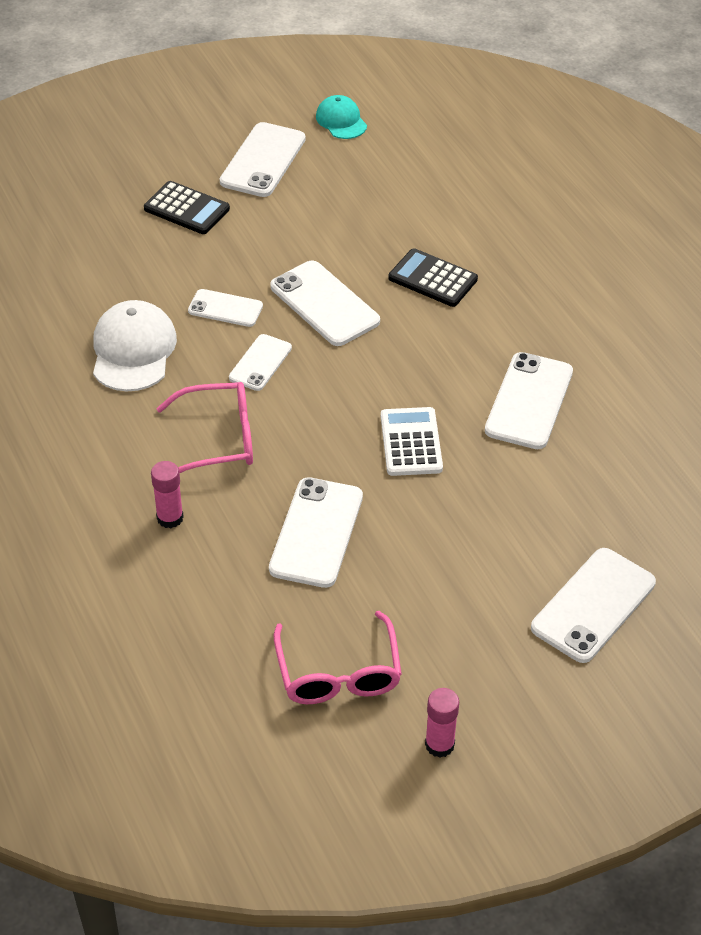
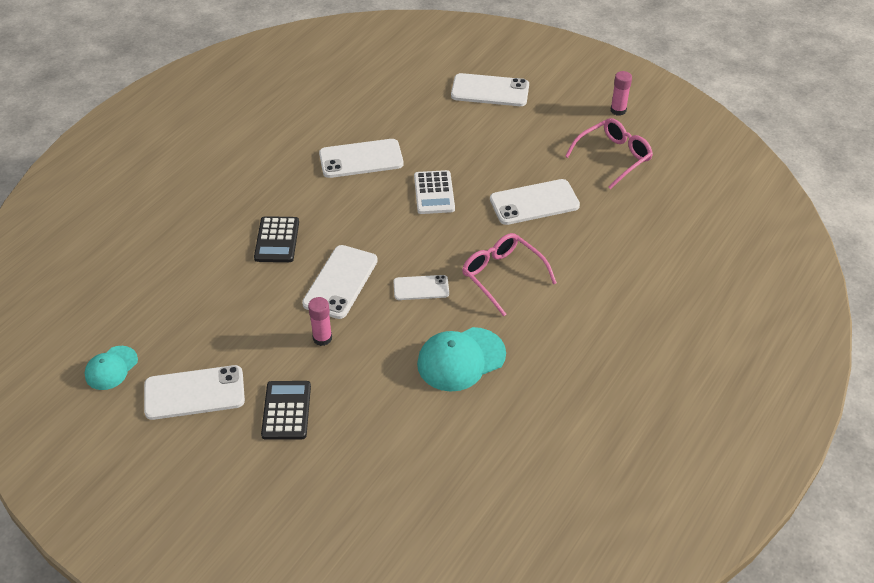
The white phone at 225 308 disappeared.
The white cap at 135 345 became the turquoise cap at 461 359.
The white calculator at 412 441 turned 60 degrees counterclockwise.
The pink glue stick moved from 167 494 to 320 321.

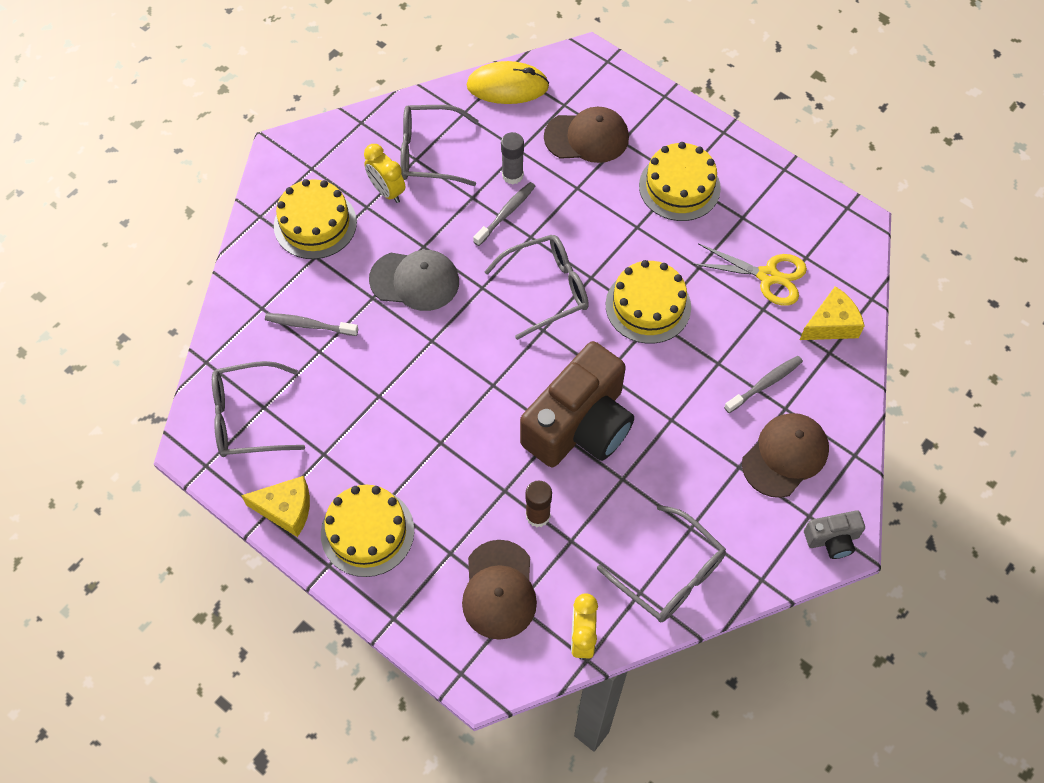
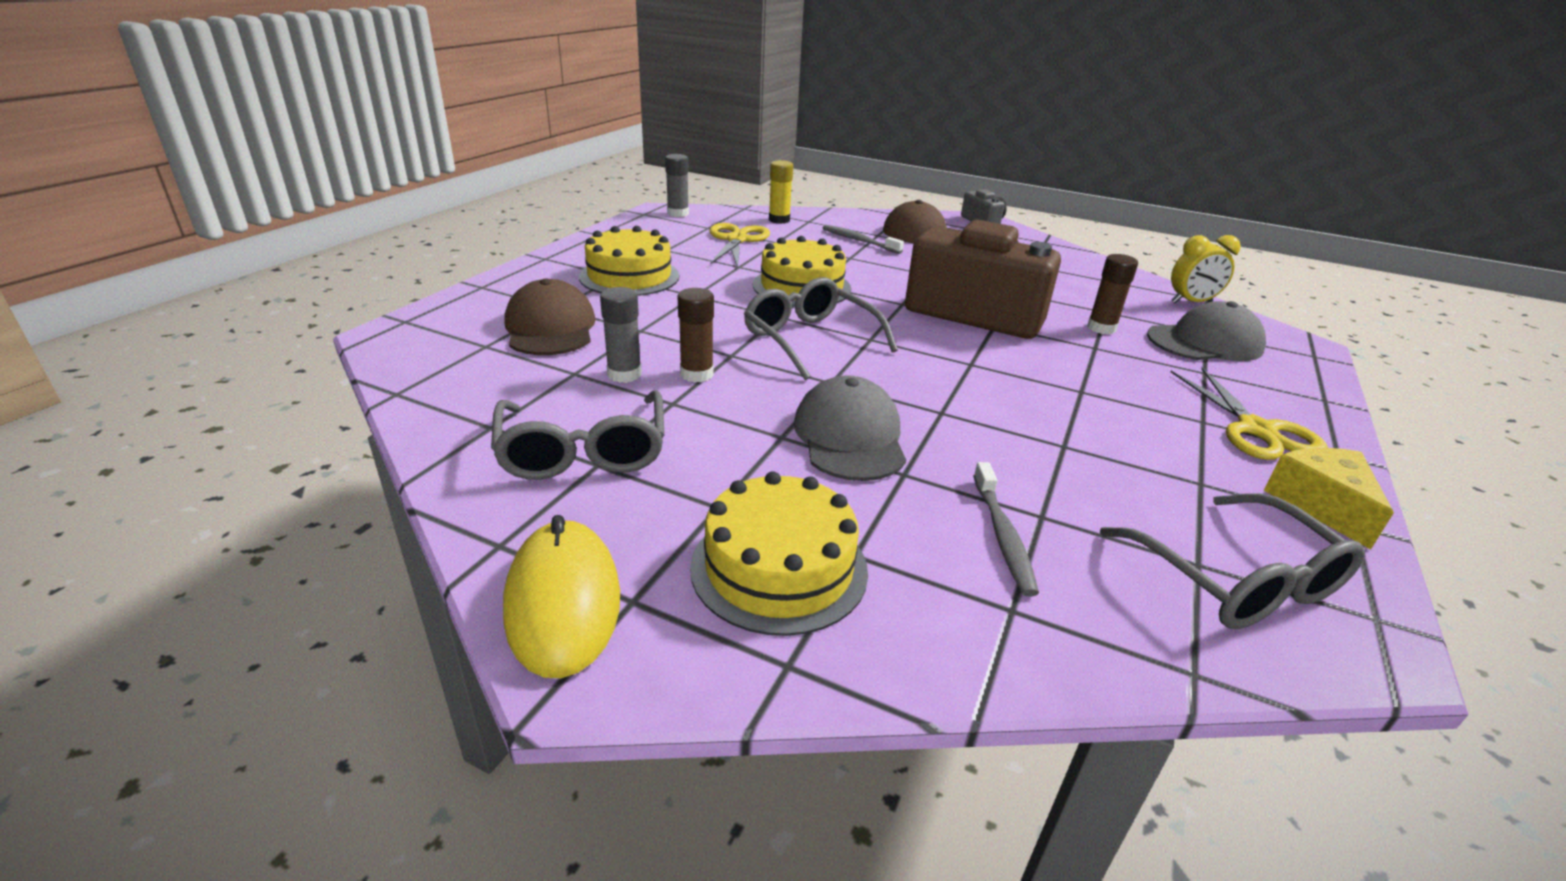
The yellow mouse moved from 508 82 to 561 596.
The yellow clock at 384 173 disappeared.
The grey toothbrush at 504 214 was replaced by the brown glue stick at 696 335.
The yellow cheese at 832 313 was replaced by the yellow glue stick at 781 192.
The yellow cake at 367 531 was replaced by the yellow scissors at 1249 414.
The grey glasses at 661 563 disappeared.
The brown cap at 499 590 became the grey cap at 1206 331.
The grey glue stick at 677 185 appeared.

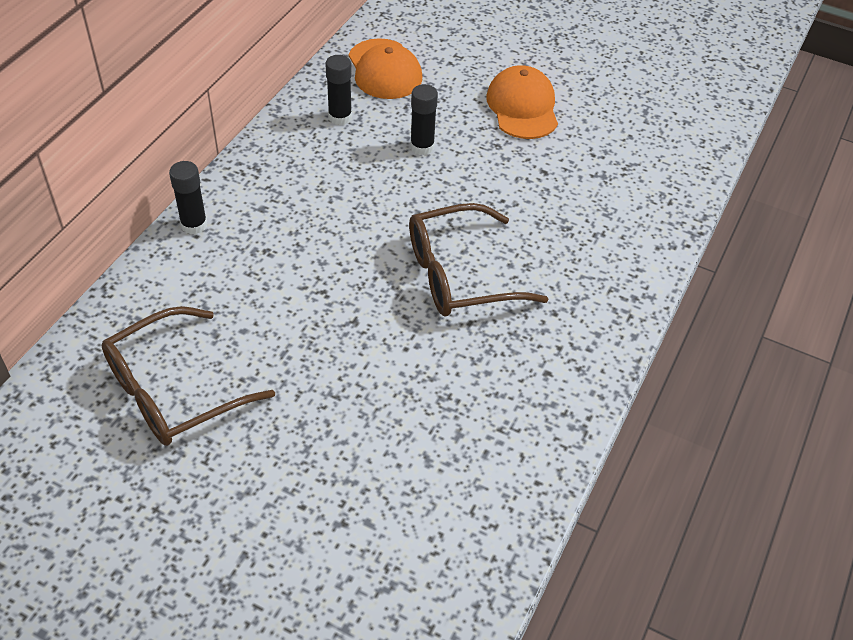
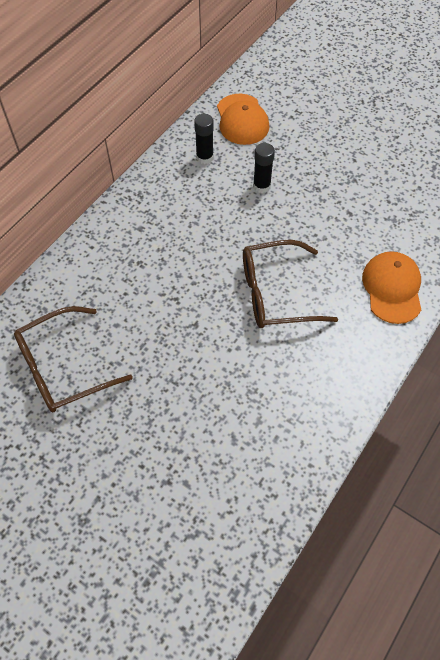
The orange cap moved from 522 102 to 391 287.
The black glue stick at 188 198 disappeared.

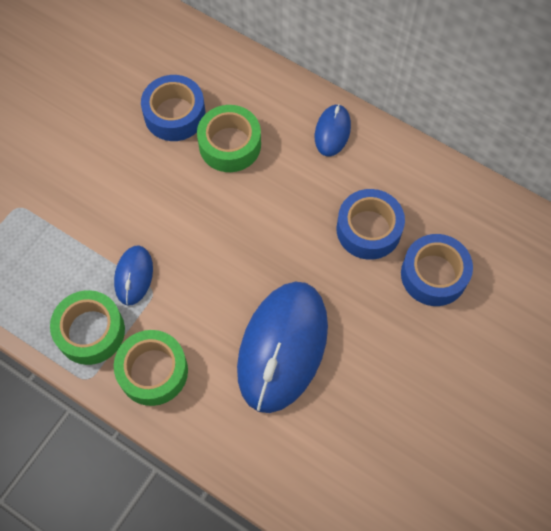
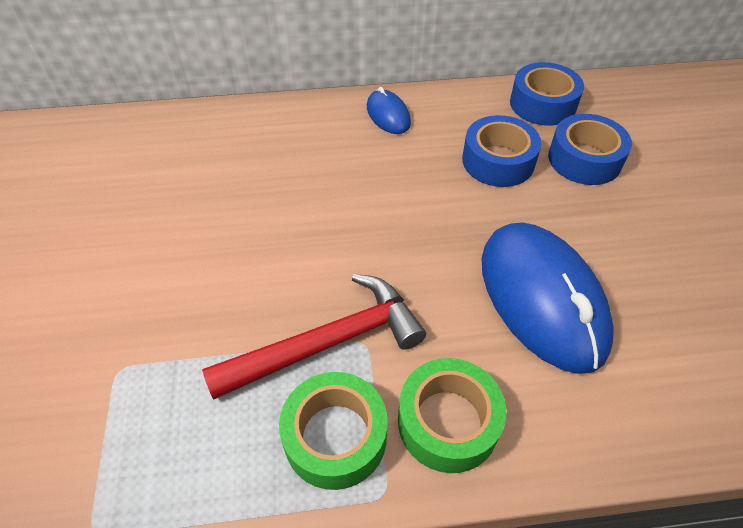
The blue tape moved from 173 108 to 547 94.
The green tape at 229 138 disappeared.
The blue mouse at 133 275 was replaced by the red hammer at 314 336.

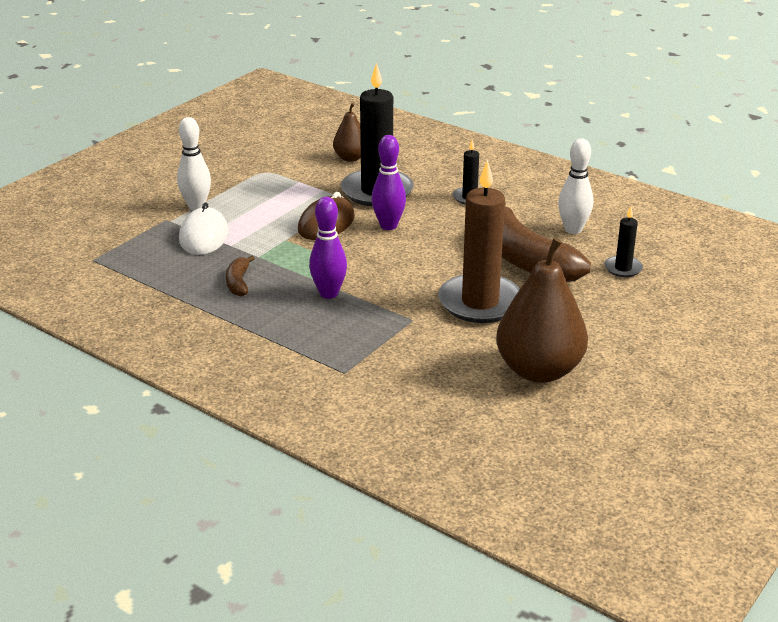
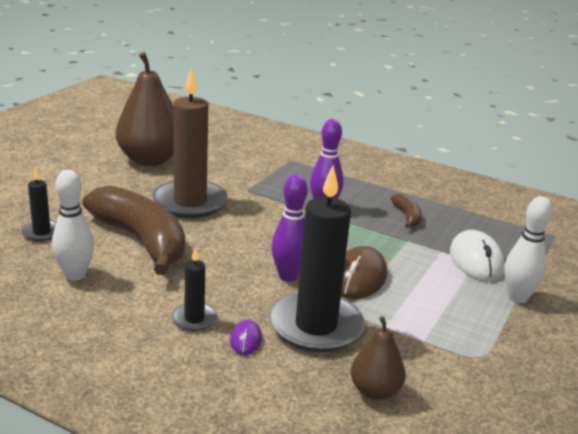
The purple mouse at 246 337 appeared.

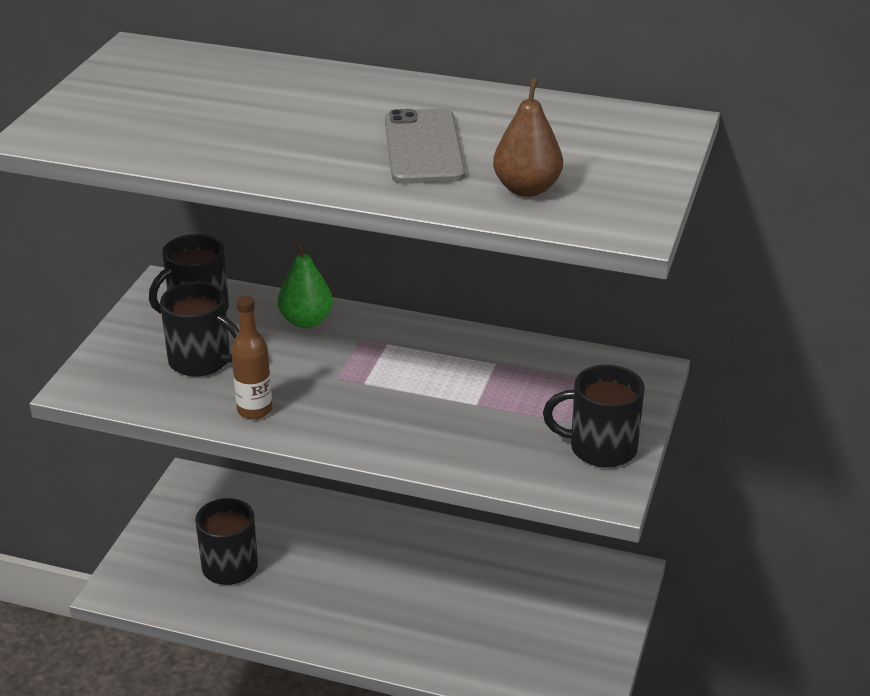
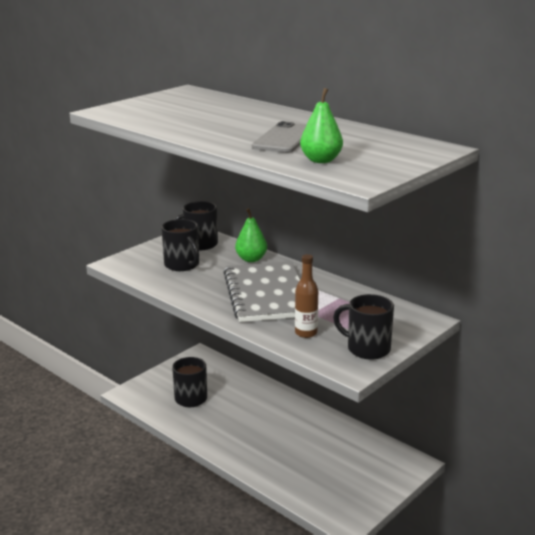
The brown pear at 528 137 became the green pear at 321 125.
The brown bottle moved from 251 357 to 306 296.
The grey notebook at 261 291 appeared.

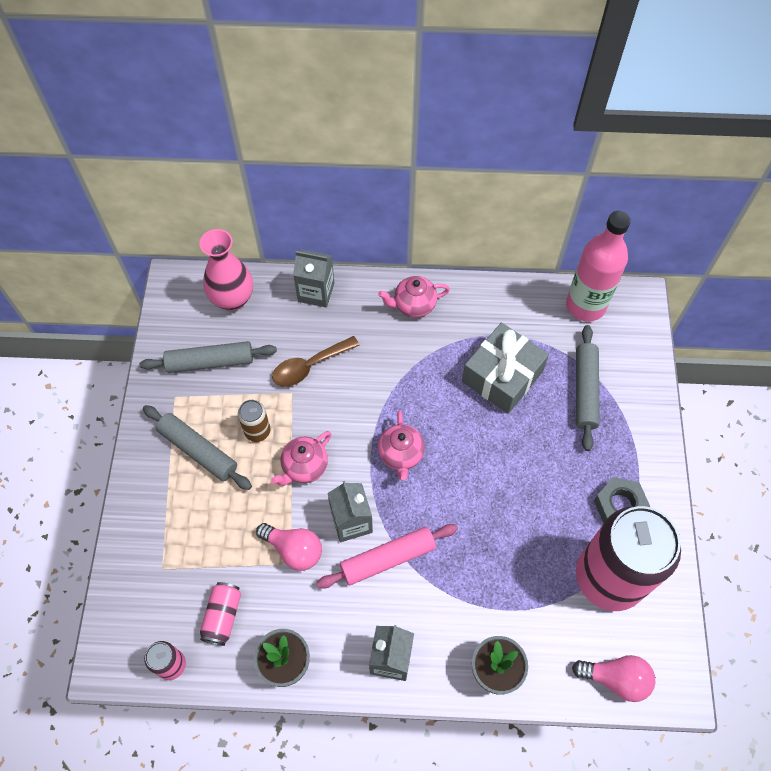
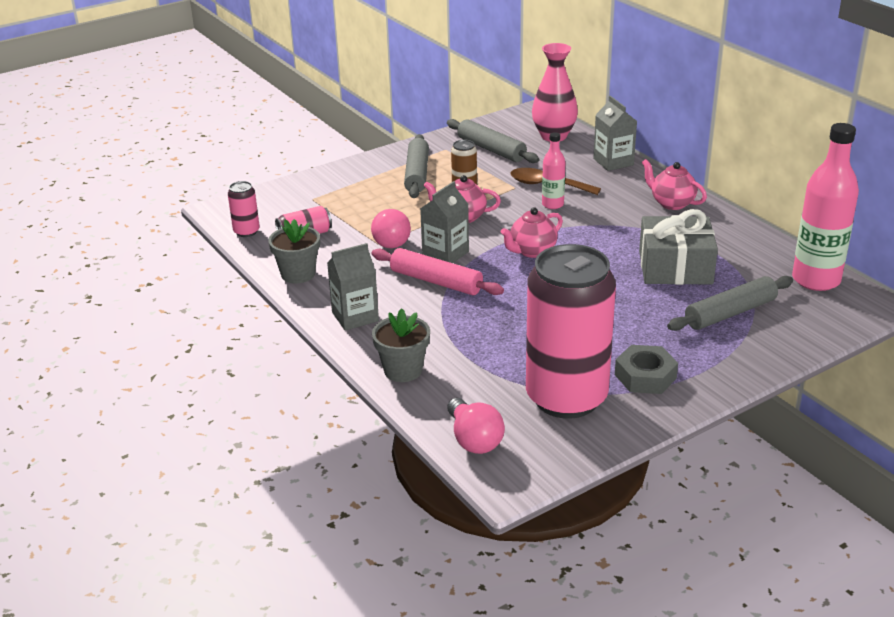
The pink bottle at 553 170 appeared.

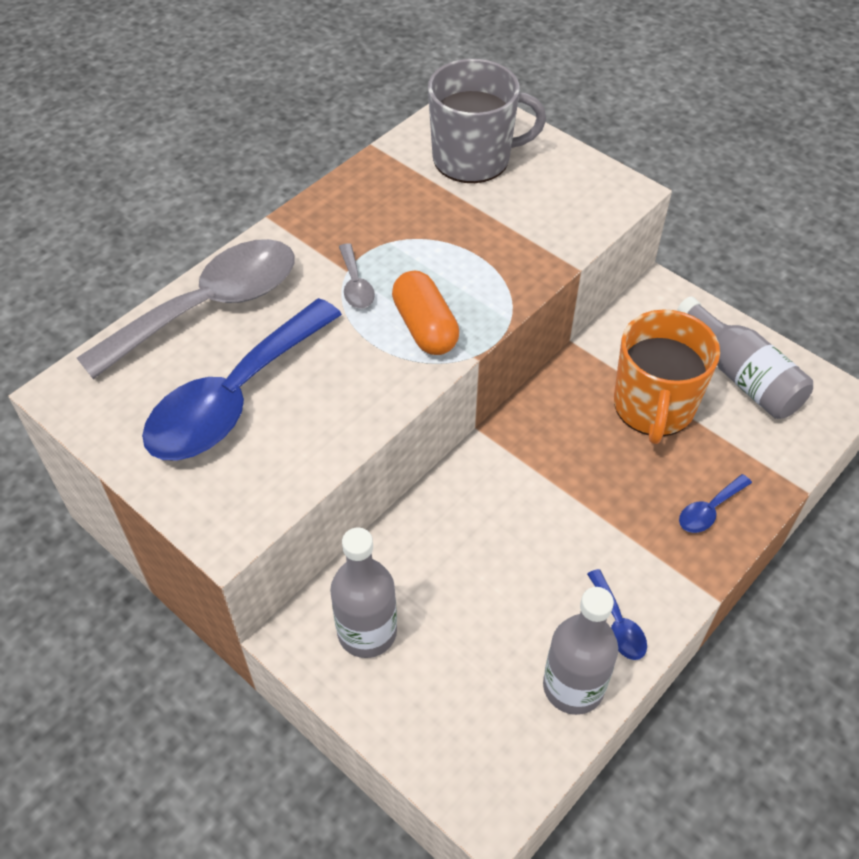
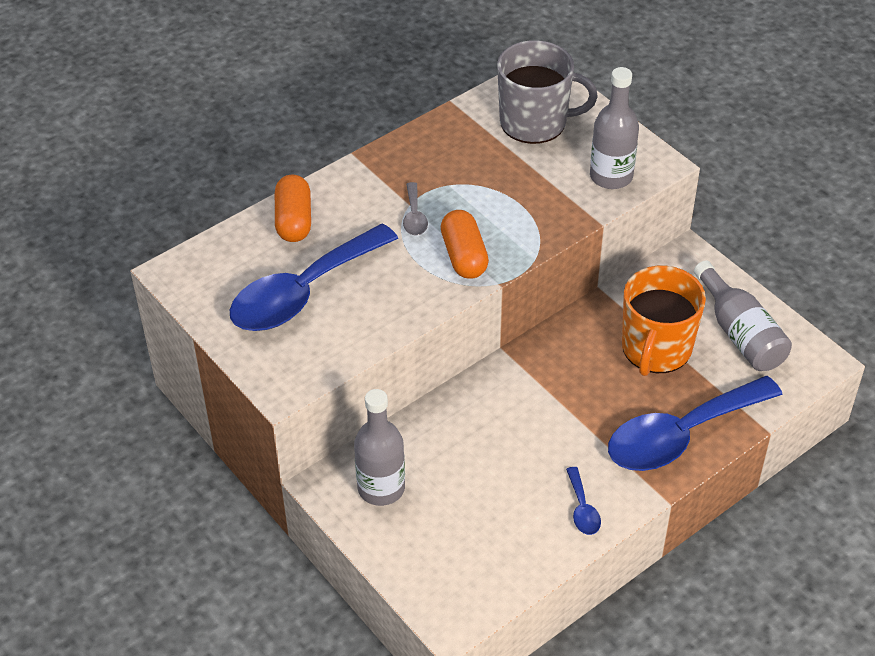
The grey spoon at 186 309 was replaced by the orange capsule at 293 208.
The blue spoon at 715 503 changed to 2.45 times the size.
The grey bottle moved from 580 651 to 614 128.

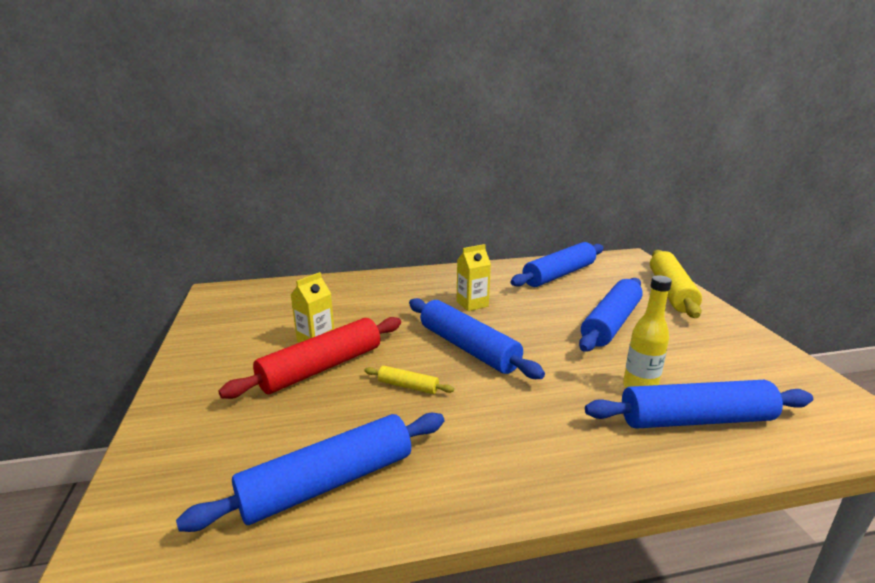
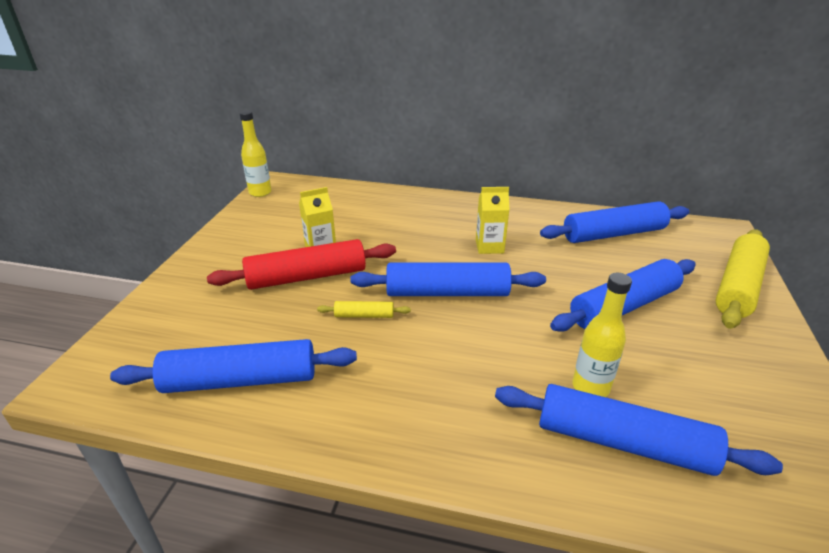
The blue rolling pin at 477 338 turned 75 degrees counterclockwise.
The yellow rolling pin at 409 380 turned 45 degrees counterclockwise.
The yellow bottle at 255 154 appeared.

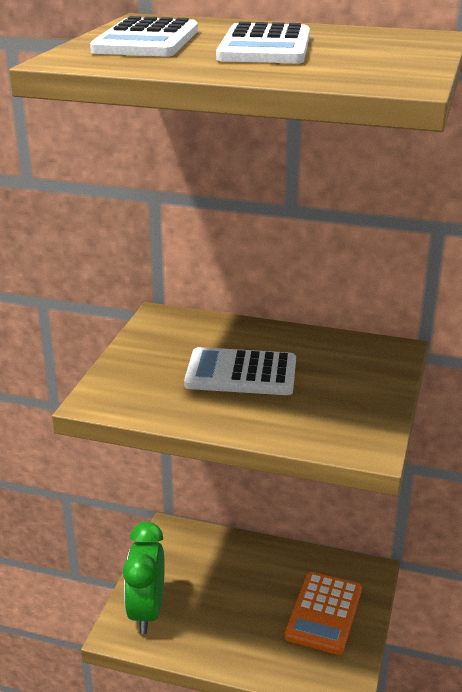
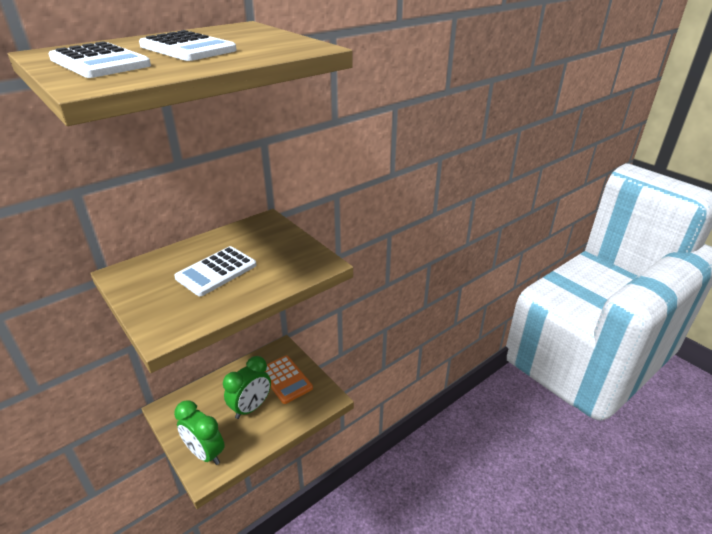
The green clock at 247 387 appeared.

